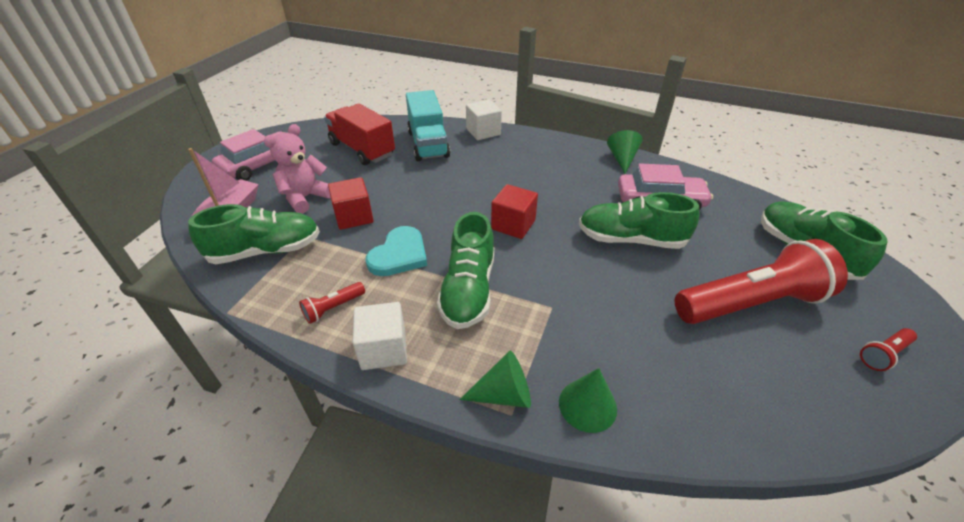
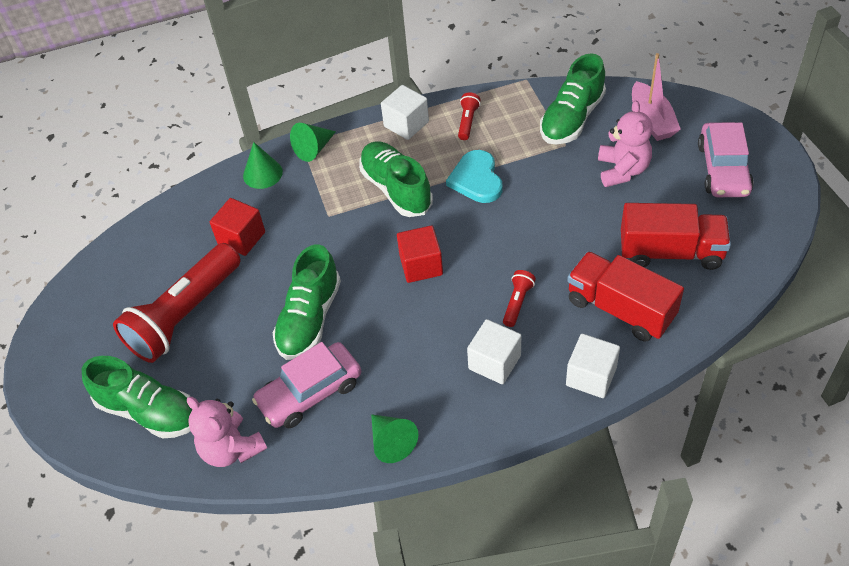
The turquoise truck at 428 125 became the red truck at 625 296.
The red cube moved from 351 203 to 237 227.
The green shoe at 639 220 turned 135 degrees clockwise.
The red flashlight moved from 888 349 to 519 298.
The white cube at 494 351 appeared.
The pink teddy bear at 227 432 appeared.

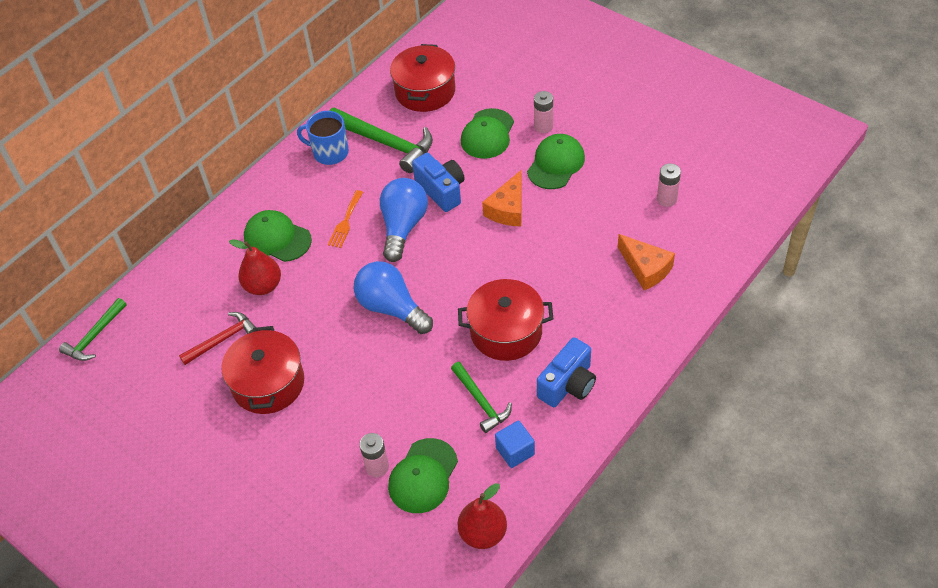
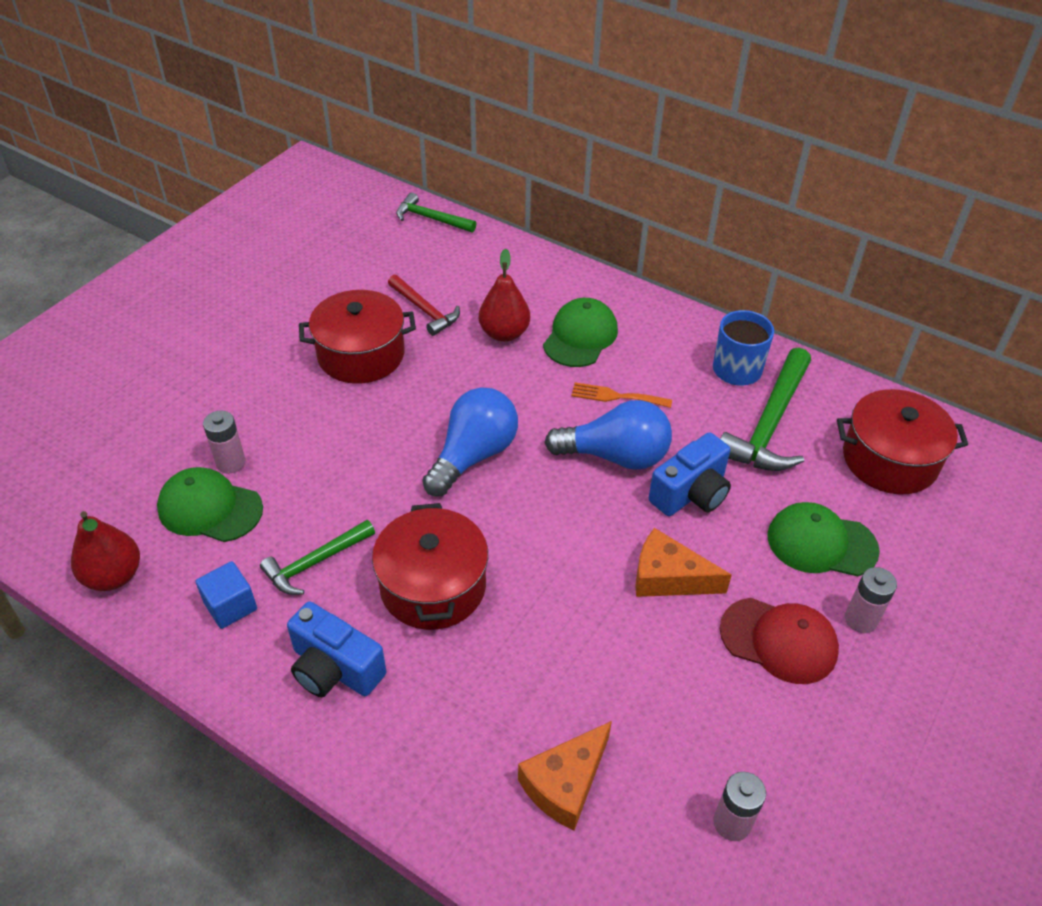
The green cap at 556 161 became the red cap at 779 641.

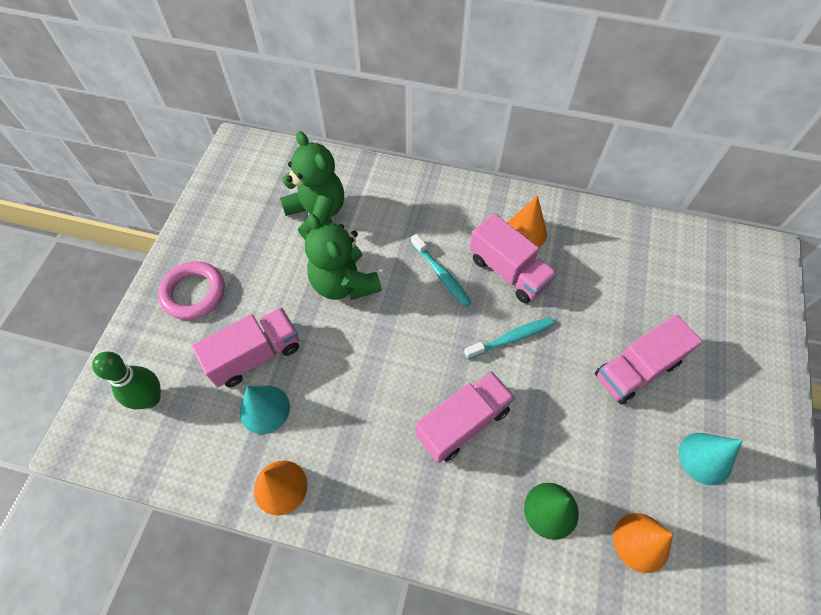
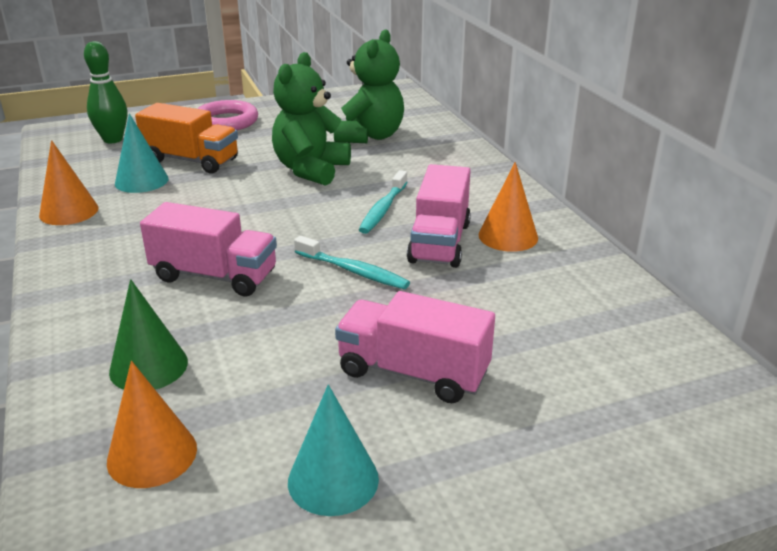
The pink truck at 245 347 became the orange truck at 186 138.

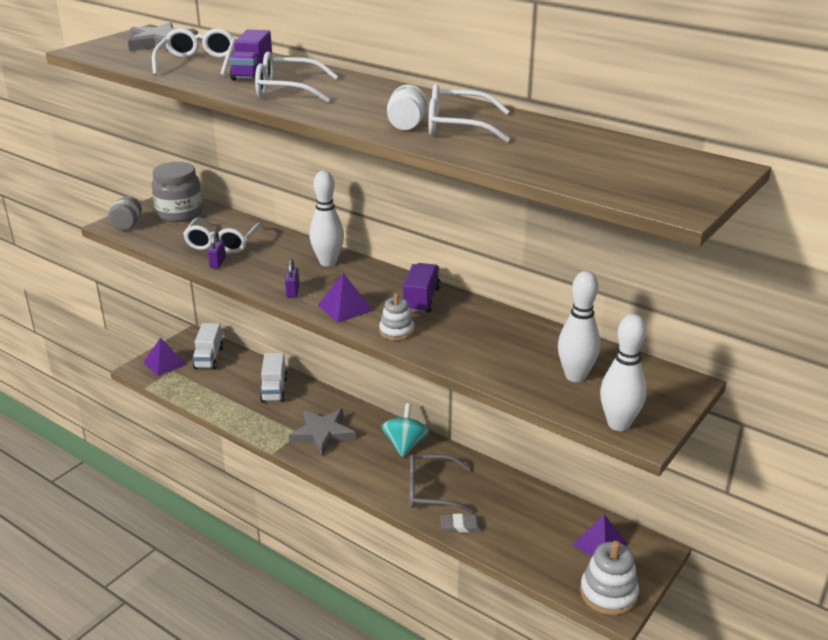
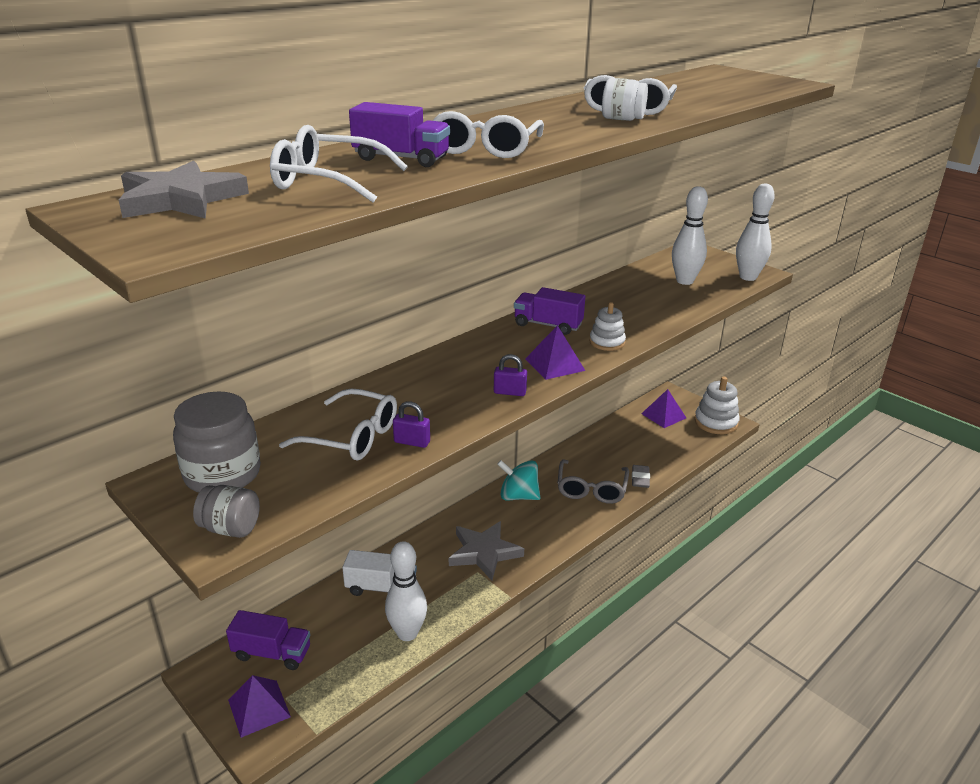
The white bowling pin moved from 326 218 to 406 591.
The white truck at 208 346 became the purple truck at 268 640.

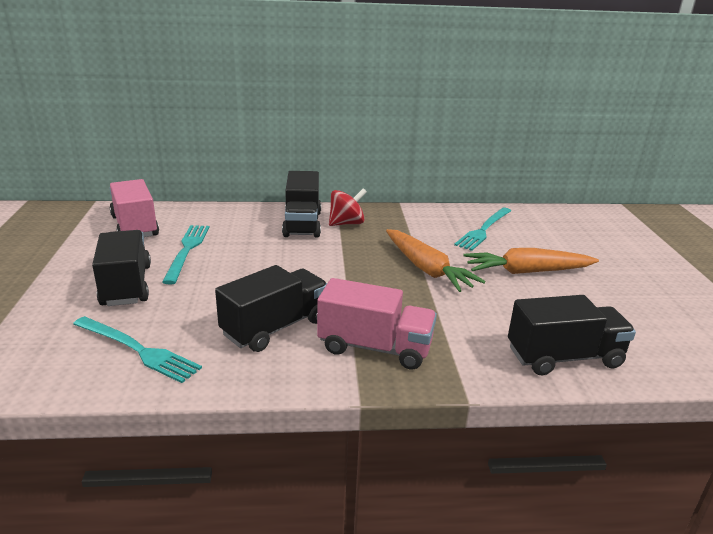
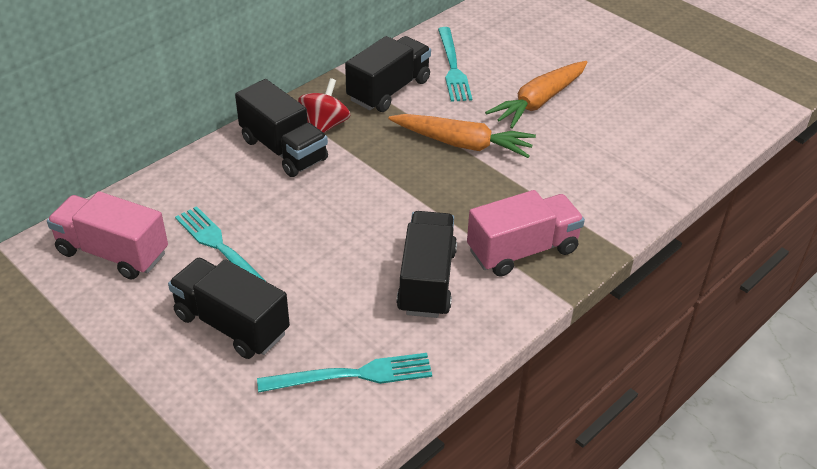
The black truck moved from 572 335 to 388 74.

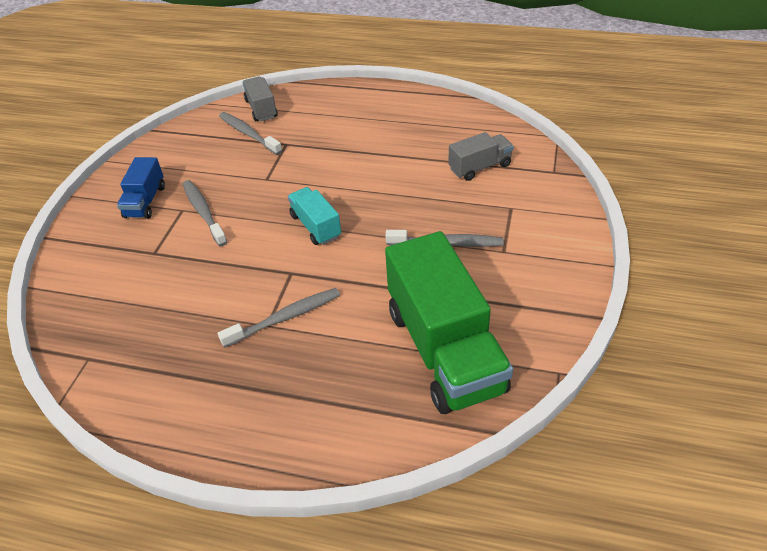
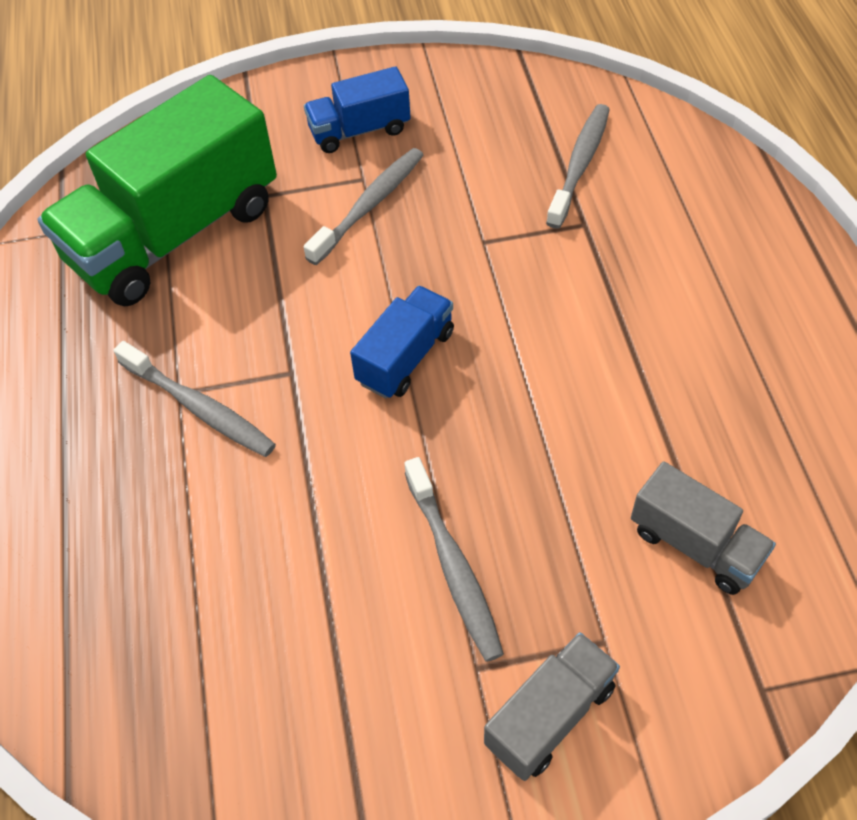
The grey truck moved from 260 99 to 552 706.
The turquoise truck at 314 216 became the blue truck at 402 342.
The green truck moved from 449 322 to 157 190.

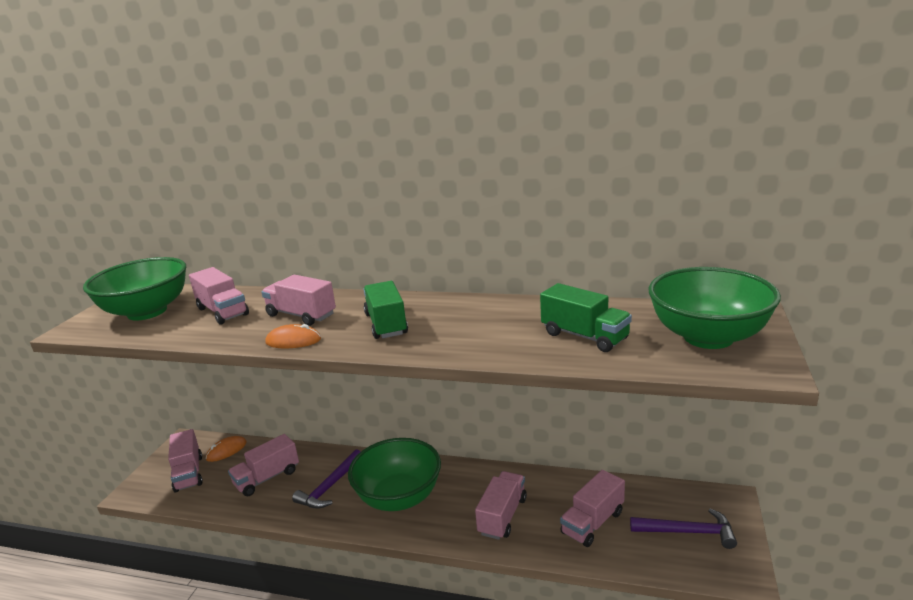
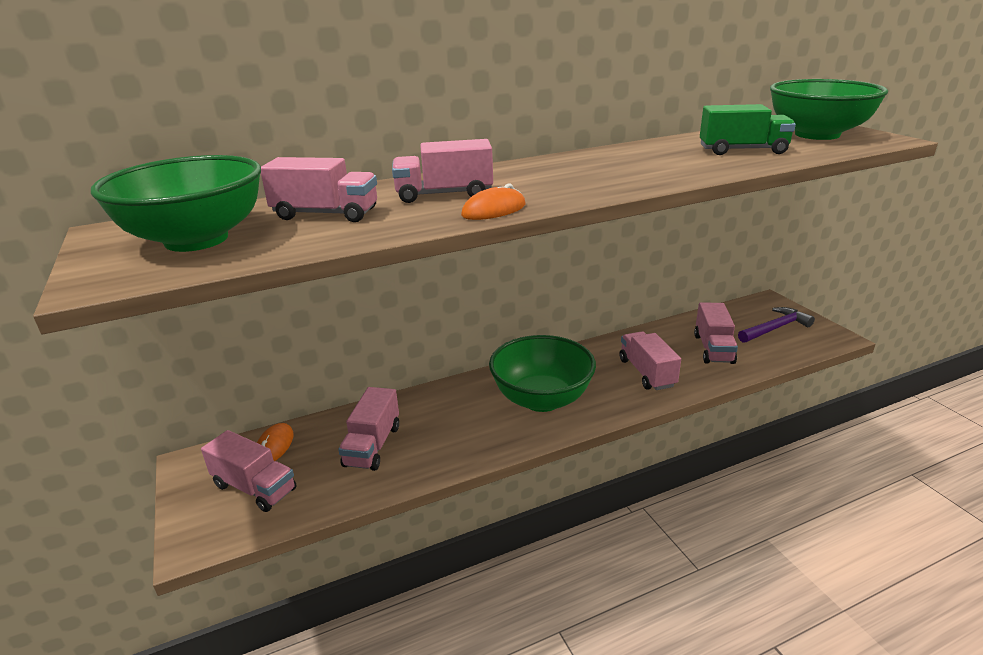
The green truck at 386 310 disappeared.
The purple hammer at 326 479 disappeared.

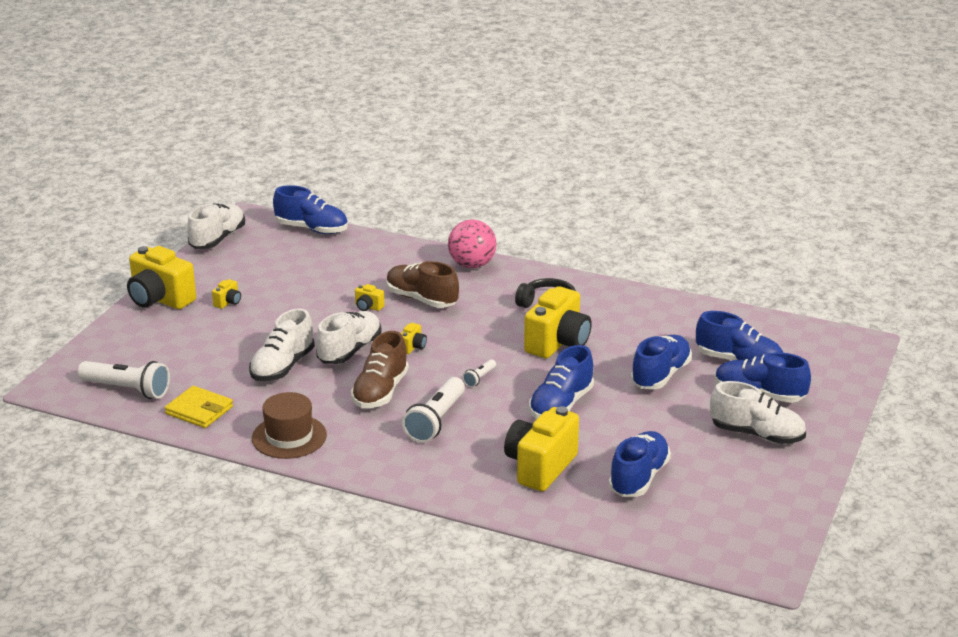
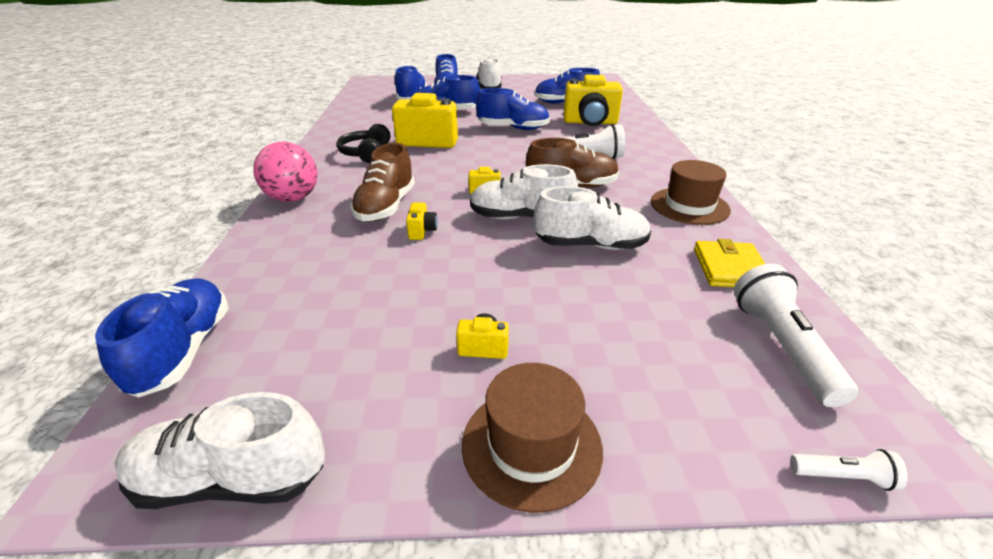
The yellow camera at 161 277 was replaced by the brown hat at 532 438.
The white flashlight moved from 479 373 to 849 470.

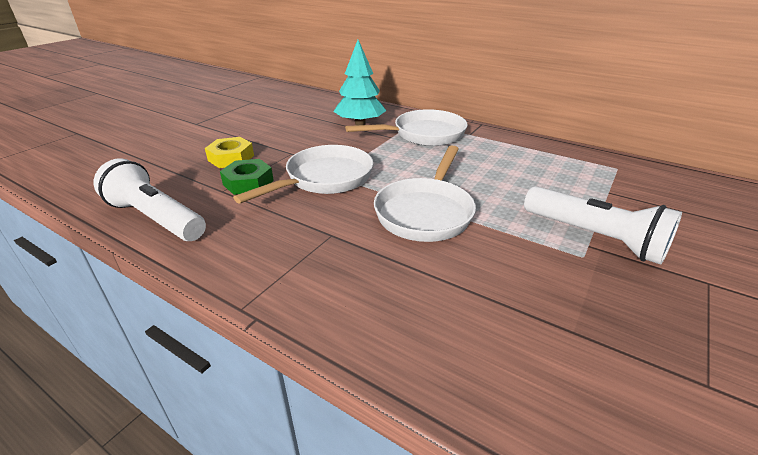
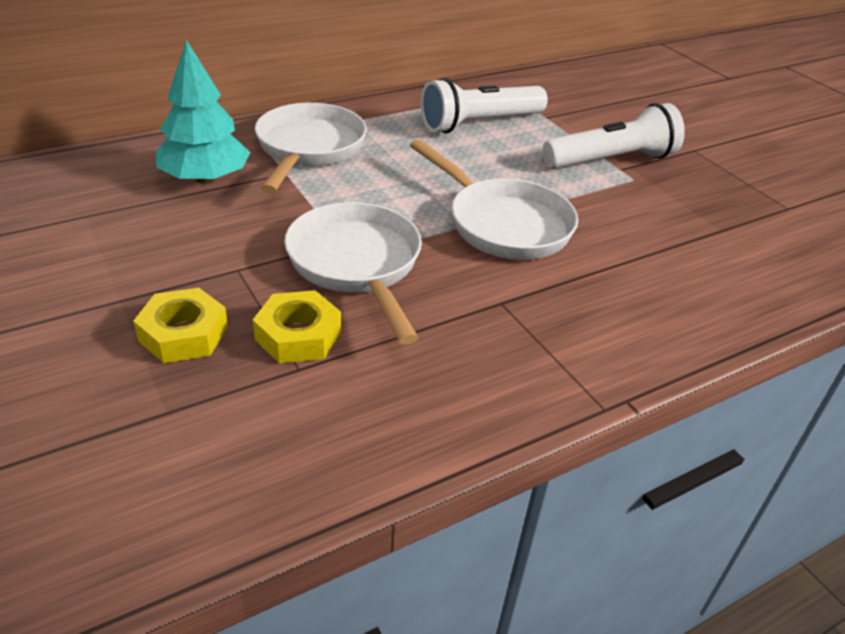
The white flashlight moved from 150 199 to 484 105.
The green nut at 247 177 became the yellow nut at 297 327.

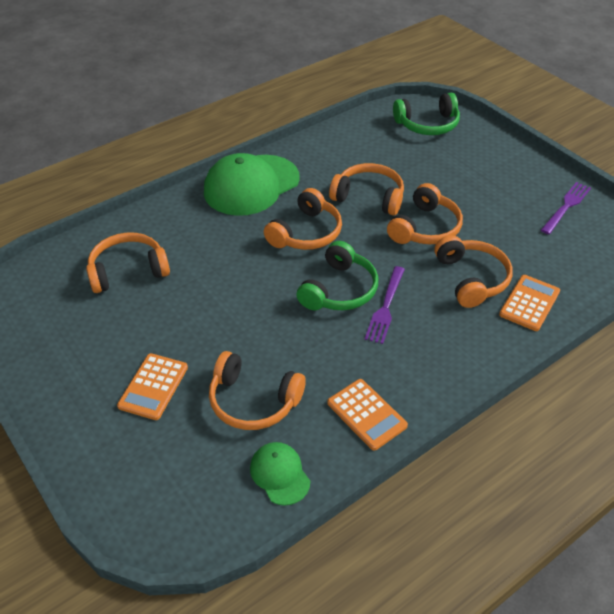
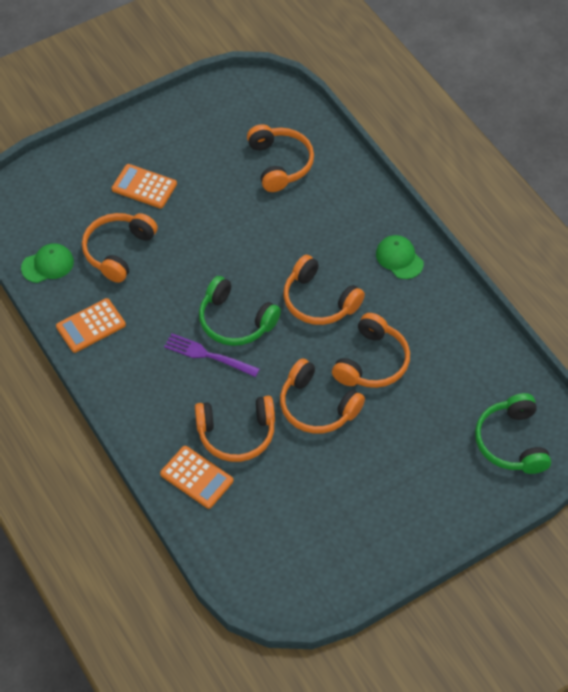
The green cap at 252 184 changed to 0.49 times the size.
The purple fork at 566 208 disappeared.

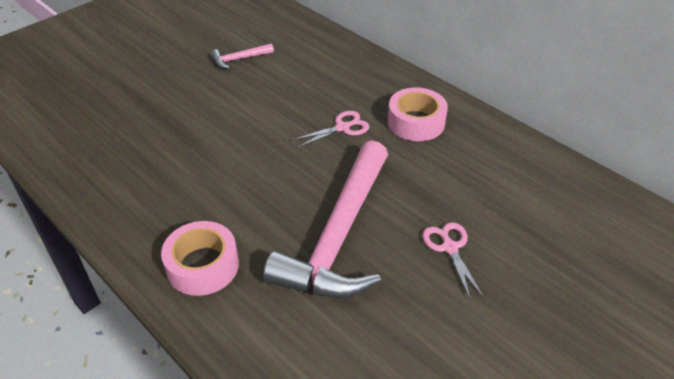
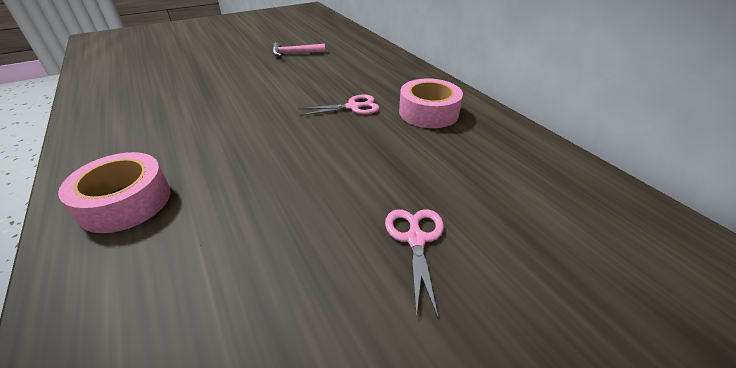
The pink hammer at 325 219 disappeared.

